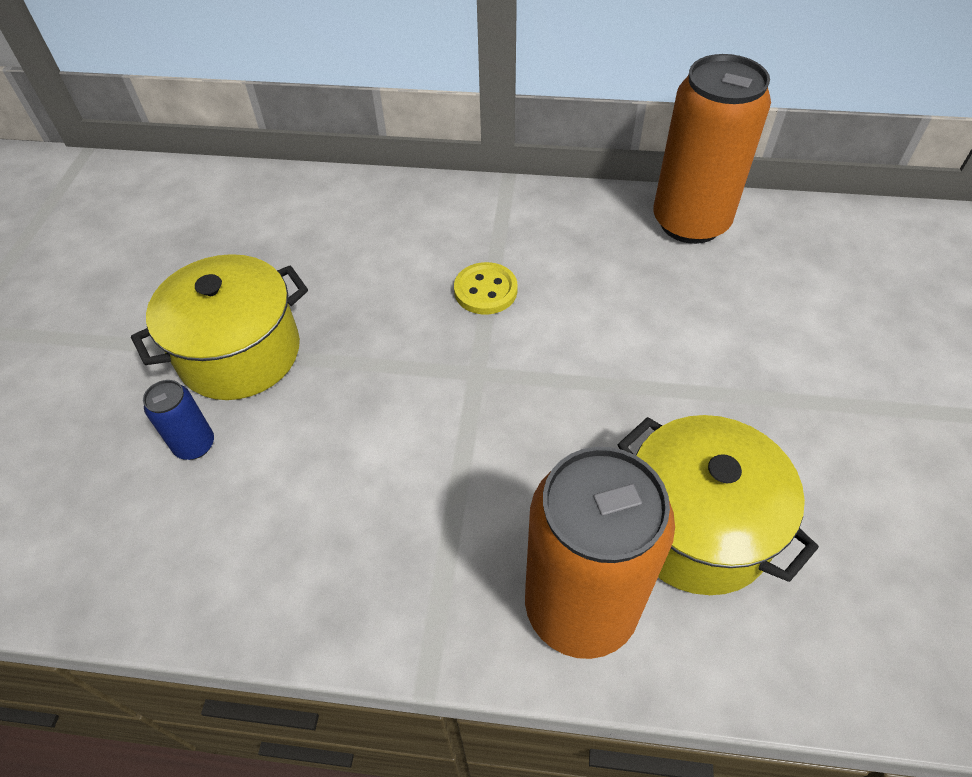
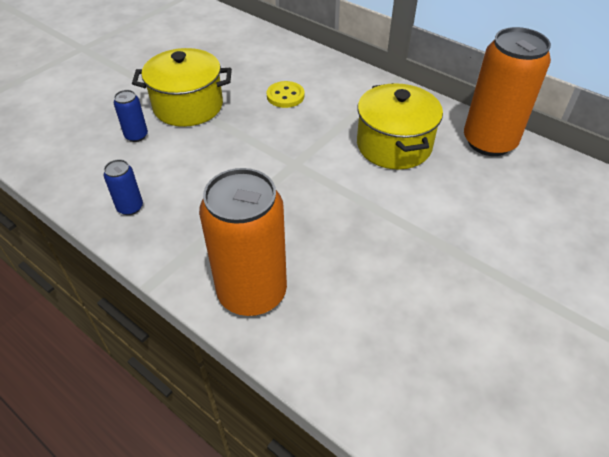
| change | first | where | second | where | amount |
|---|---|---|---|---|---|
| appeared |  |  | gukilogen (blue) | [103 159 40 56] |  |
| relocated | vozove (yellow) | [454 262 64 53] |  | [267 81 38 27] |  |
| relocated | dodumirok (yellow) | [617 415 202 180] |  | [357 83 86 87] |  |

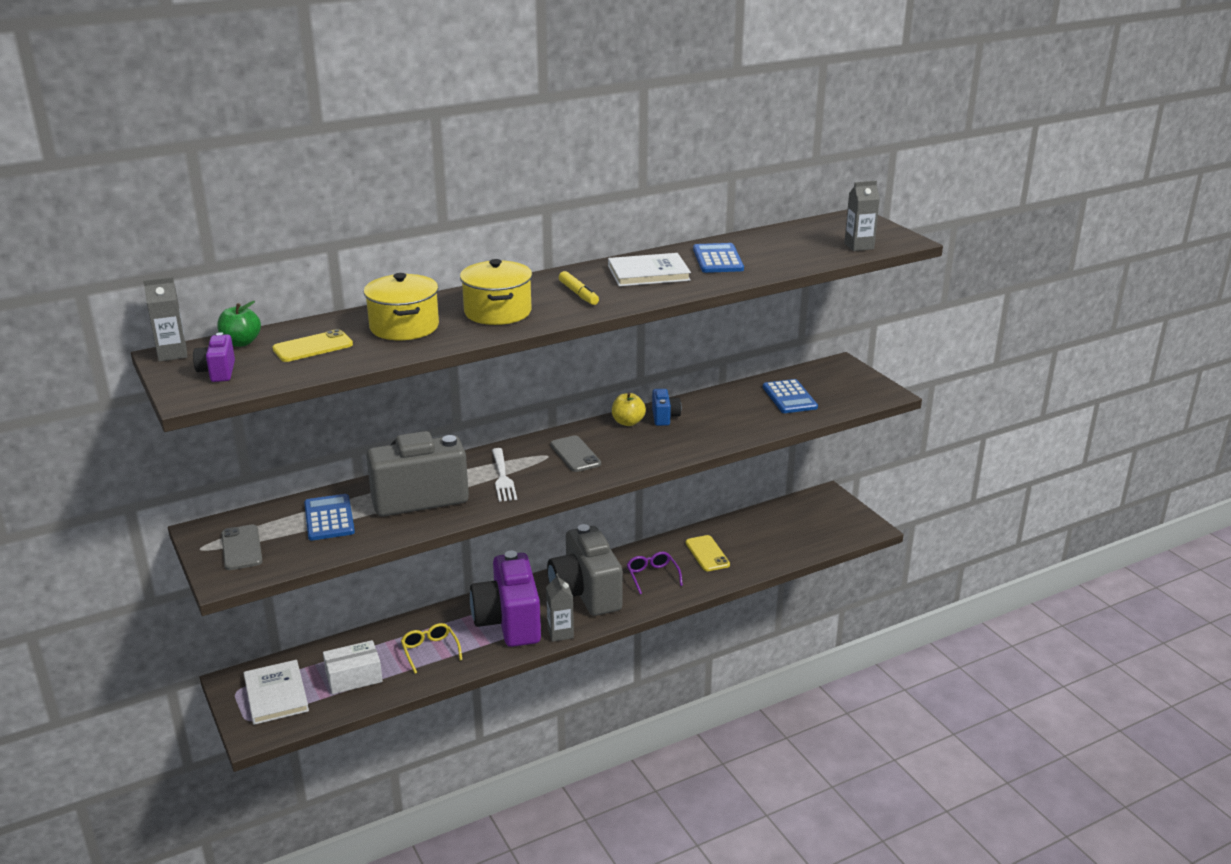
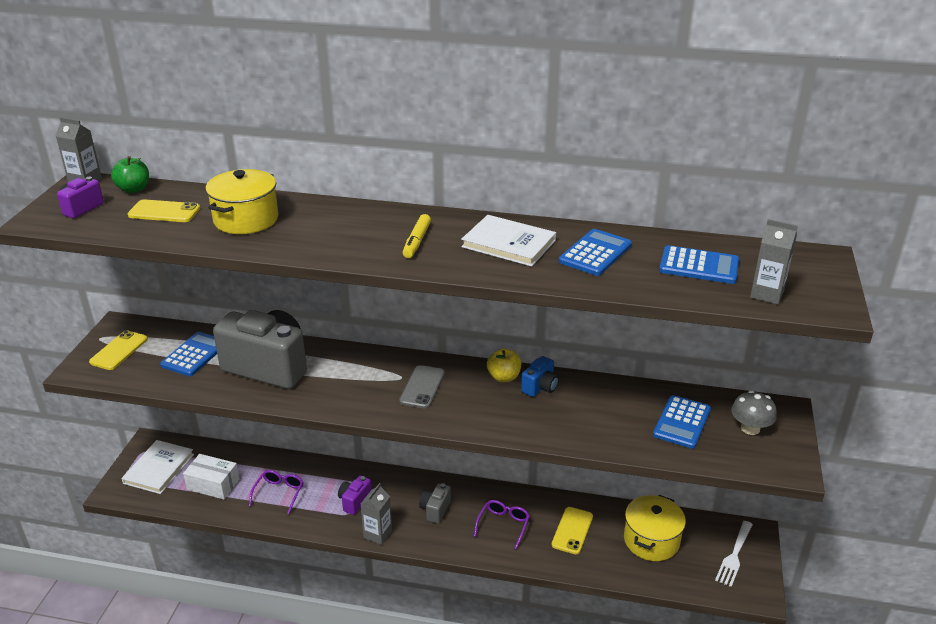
| change | first | where | second | where | amount |
|---|---|---|---|---|---|
| colour | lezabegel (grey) | [221 525 42 45] | lezabegel (yellow) | [89 330 59 40] |  |
| colour | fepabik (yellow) | [401 623 61 51] | fepabik (purple) | [249 470 54 44] |  |
| size | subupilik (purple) | [470 551 71 96] |  | [338 476 34 39] | x0.44 |
| size | subupilik (grey) | [547 524 76 92] |  | [419 483 32 41] | x0.44 |
| relocated | dodumirok (yellow) | [460 259 72 66] |  | [624 495 62 66] |  |
| appeared |  |  | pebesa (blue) | [659 245 80 39] |  |
| relocated | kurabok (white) | [492 448 25 54] |  | [715 521 38 66] |  |
| appeared |  |  | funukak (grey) | [731 390 46 45] |  |

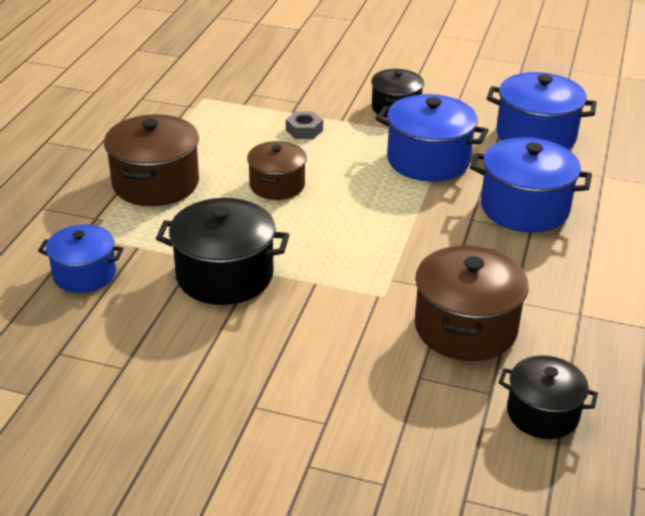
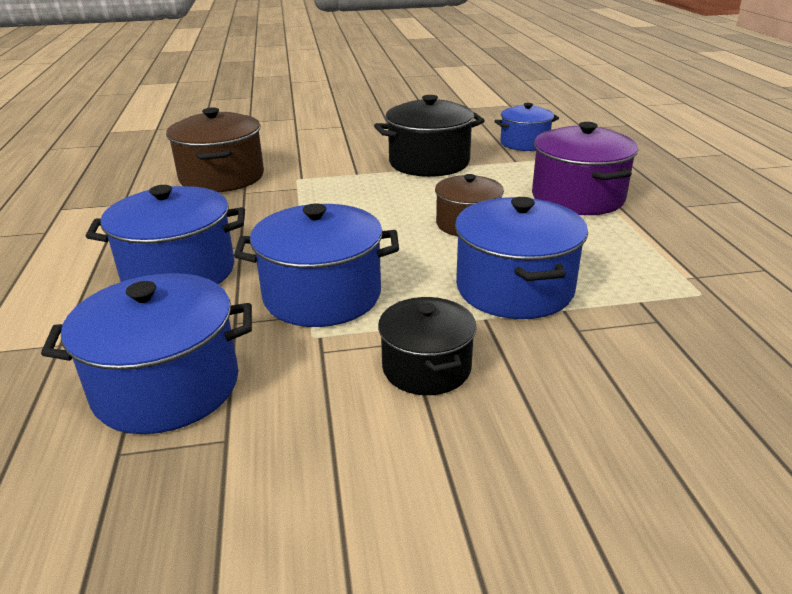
| change | first | where | second | where | amount |
|---|---|---|---|---|---|
| exchanged | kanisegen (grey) | [286 111 37 28] | dodumirok (blue) | [455 197 133 122] |  |
| colour | dodumirok (brown) | [104 114 95 92] | dodumirok (purple) | [532 122 106 93] |  |
| missing | dodumirok (black) | [498 355 100 84] |  |  |  |

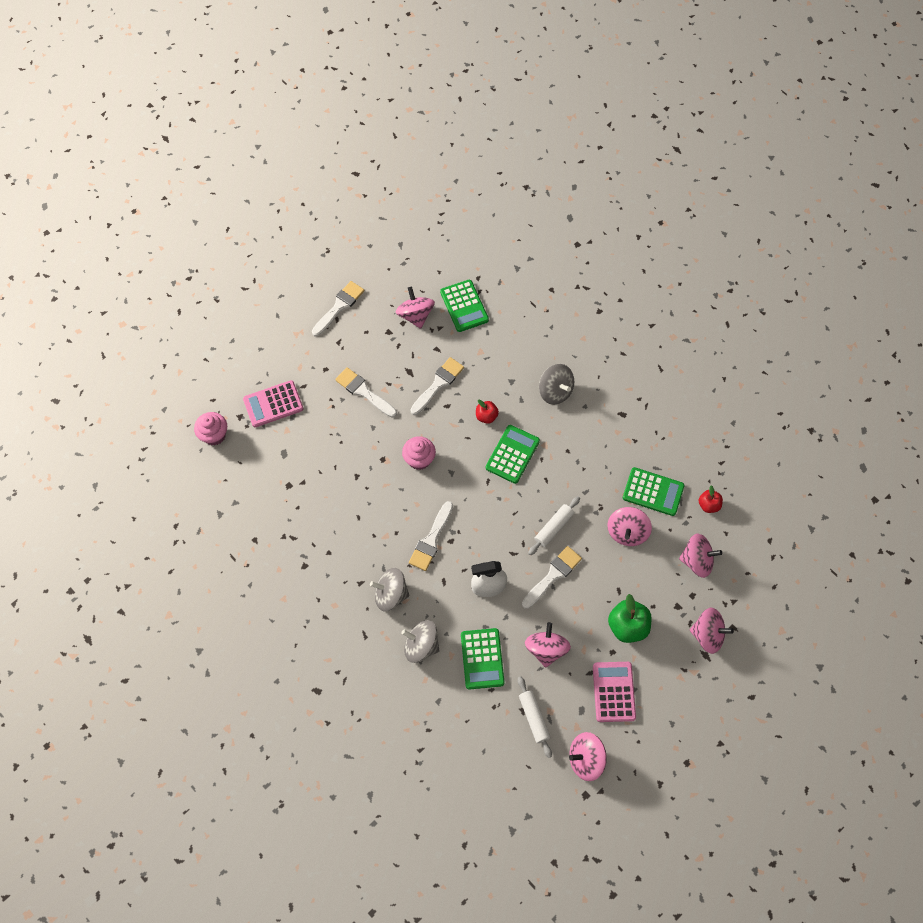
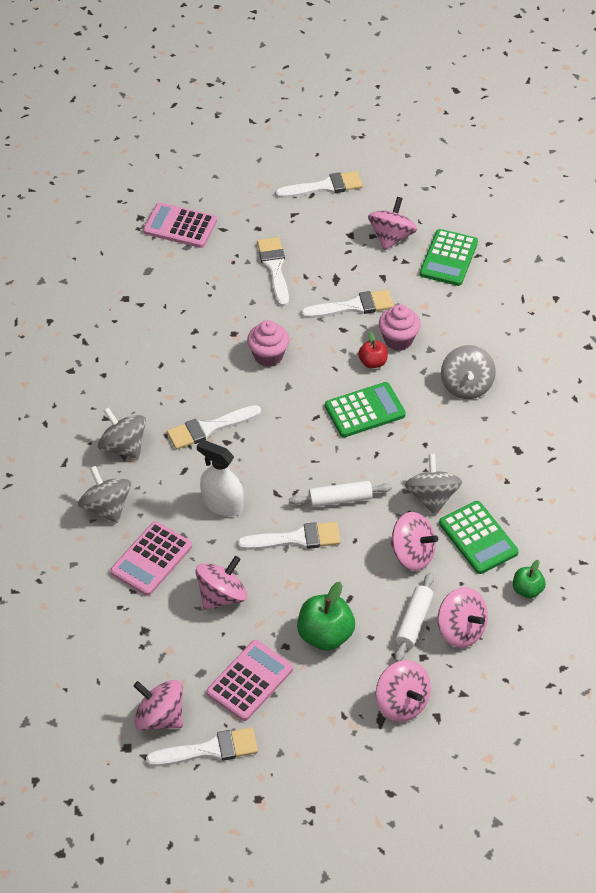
| change | first | where | second | where | amount |
|---|---|---|---|---|---|
| colour | pebesa (green) | [461 628 43 62] | pebesa (pink) | [110 521 82 75] |  |
| appeared |  |  | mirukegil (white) | [146 727 112 39] |  |
| relocated | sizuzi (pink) | [194 412 33 33] |  | [379 304 42 47] |  |
| spun | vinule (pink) | [607 507 45 39] |  | [390 512 48 59] | 120 degrees counterclockwise |
| relocated | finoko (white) | [518 676 34 82] |  | [395 572 39 90] |  |
| appeared |  |  | vinule (grey) | [405 454 57 61] |  |
| colour | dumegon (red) | [699 485 24 28] | dumegon (green) | [513 560 33 38] |  |

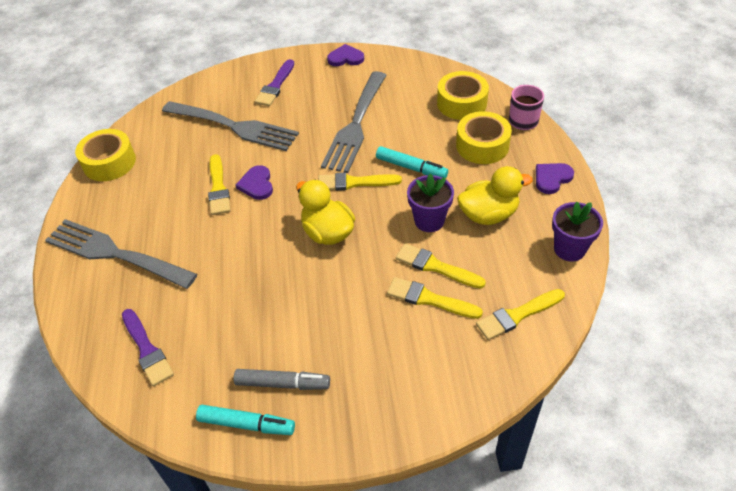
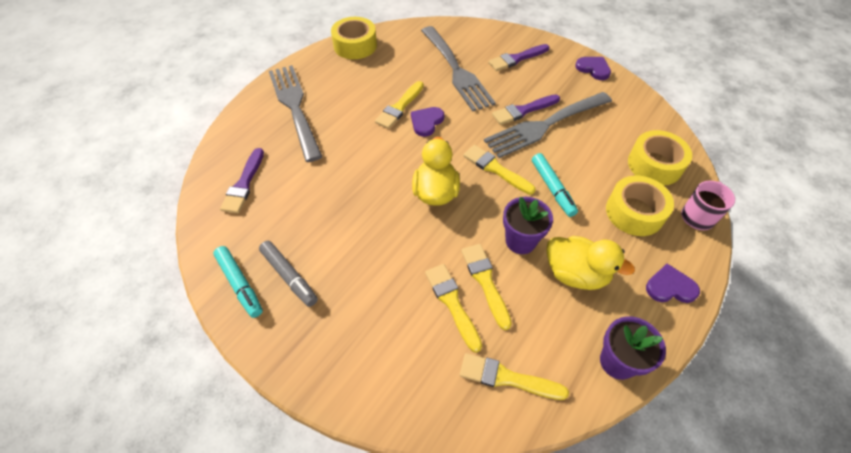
| change | first | where | second | where | amount |
|---|---|---|---|---|---|
| appeared |  |  | mirukegil (purple) | [492 94 68 31] |  |

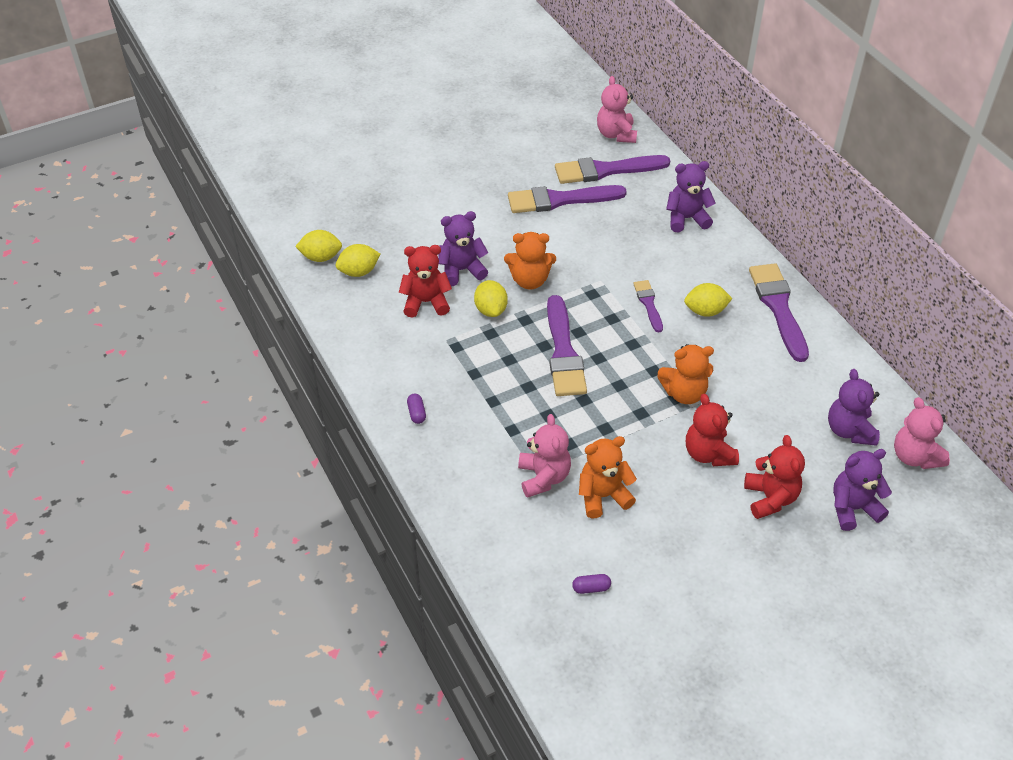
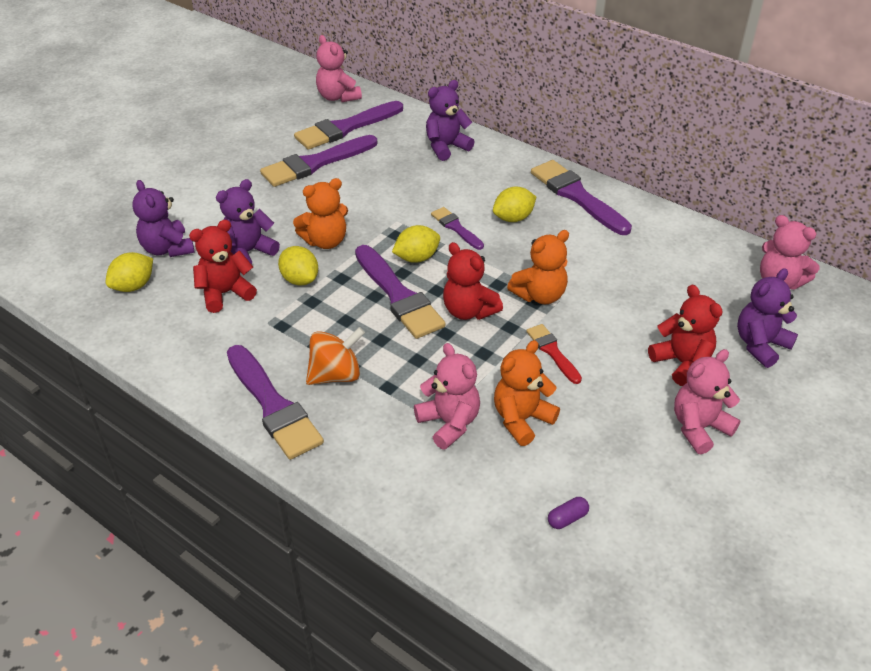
| change | first | where | second | where | amount |
|---|---|---|---|---|---|
| relocated | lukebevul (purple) | [828 369 52 77] |  | [132 180 63 77] |  |
| exchanged | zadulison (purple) | [407 394 19 30] | mirukegil (purple) | [227 345 97 115] |  |
| appeared |  |  | vinule (orange) | [306 327 59 58] |  |
| relocated | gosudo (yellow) | [295 230 47 32] |  | [392 225 48 38] |  |
| relocated | lukebevul (red) | [686 394 53 72] |  | [443 242 60 78] |  |
| appeared |  |  | mirukegil (red) | [526 324 56 60] |  |
| appeared |  |  | lukebevul (pink) | [674 349 67 105] |  |

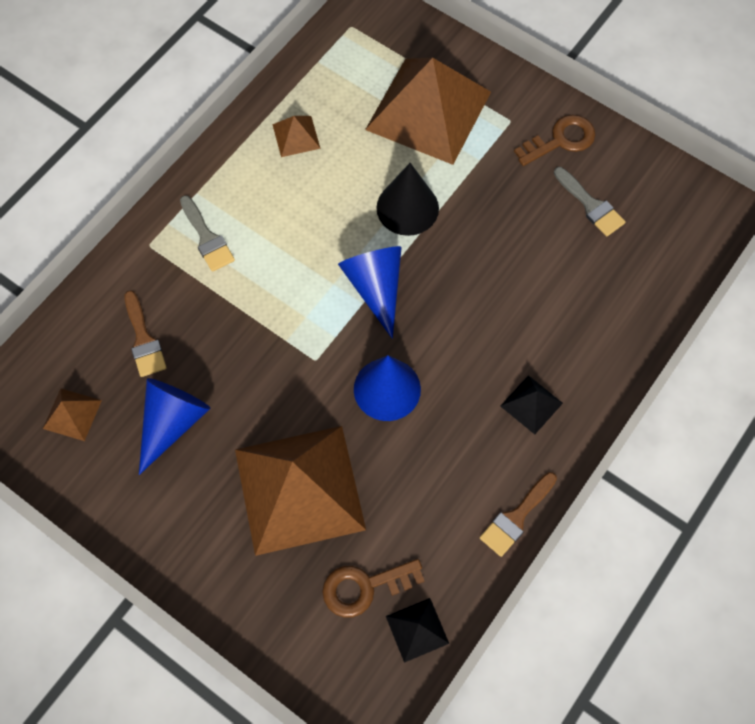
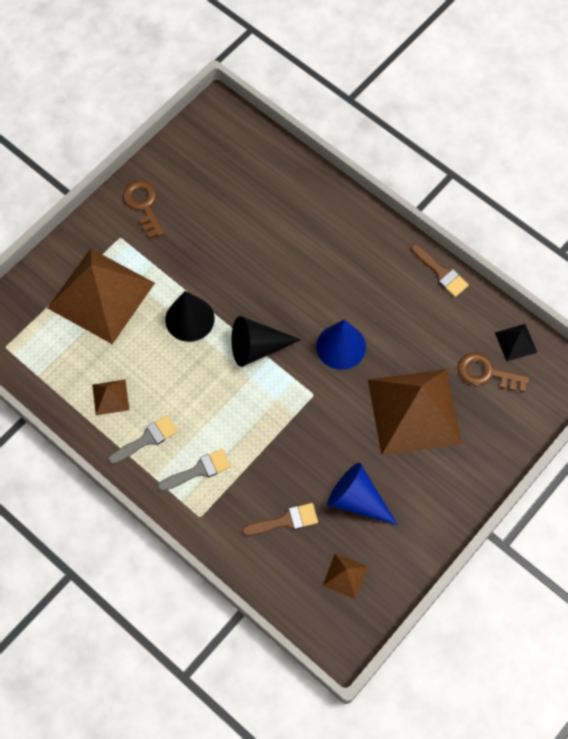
| change | first | where | second | where | amount |
|---|---|---|---|---|---|
| relocated | mirukegil (grey) | [554 167 72 69] |  | [108 415 70 49] |  |
| colour | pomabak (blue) | [338 246 64 93] | pomabak (black) | [232 316 69 51] |  |
| spun | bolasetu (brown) | [322 559 102 59] |  | [458 352 72 40] | 120 degrees clockwise |
| missing | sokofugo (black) | [500 375 63 59] |  |  |  |

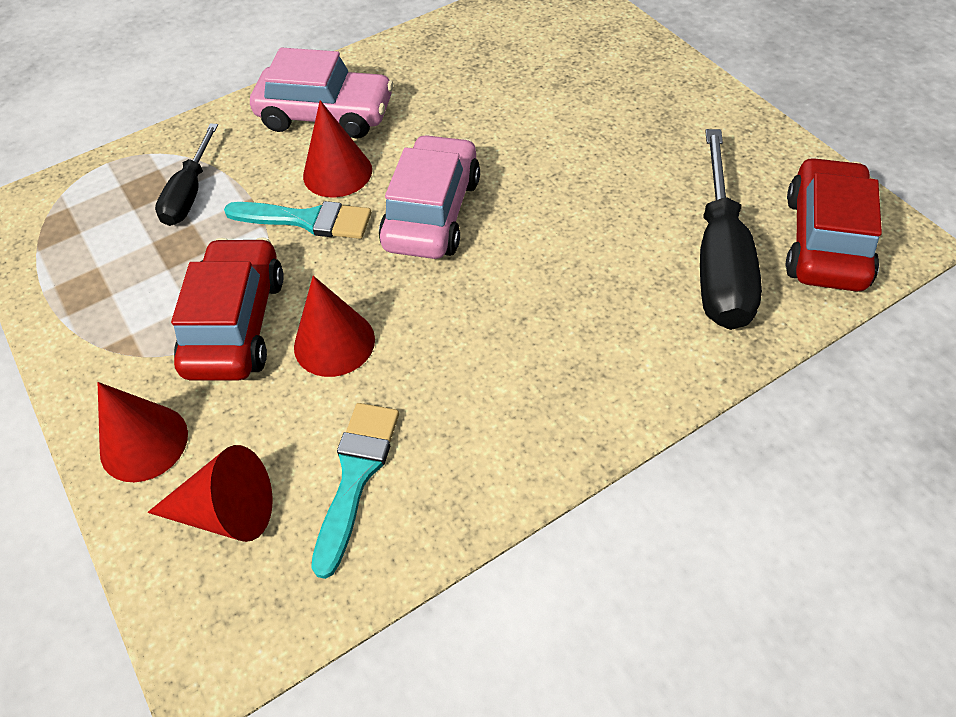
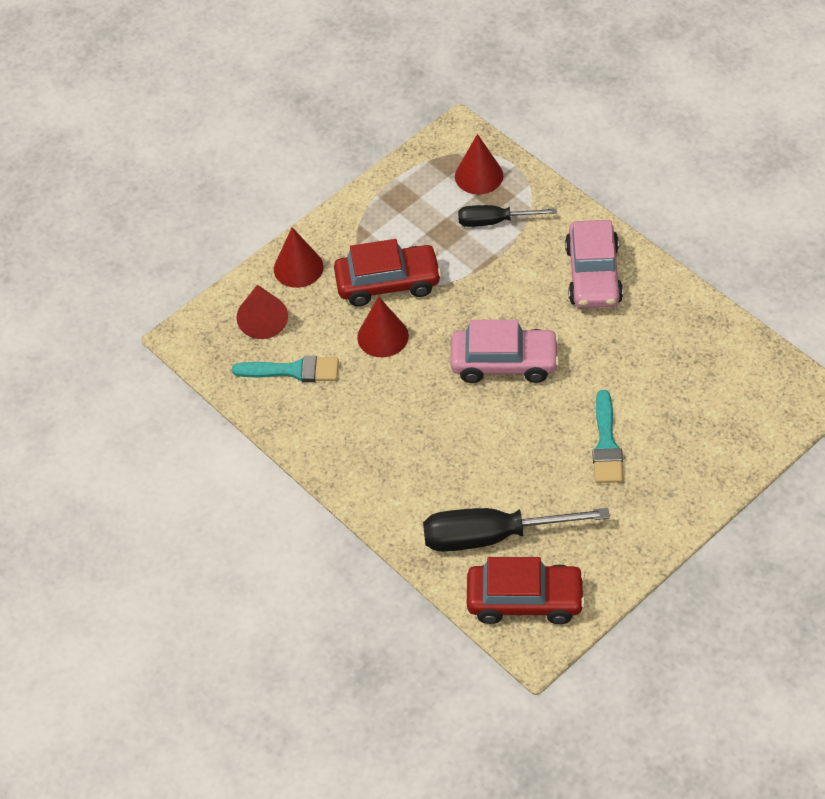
| change | first | where | second | where | amount |
|---|---|---|---|---|---|
| relocated | pomabak (red) | [303 100 69 98] |  | [455 134 48 61] |  |
| relocated | mirukegil (turquoise) | [224 201 147 38] |  | [592 390 31 93] |  |

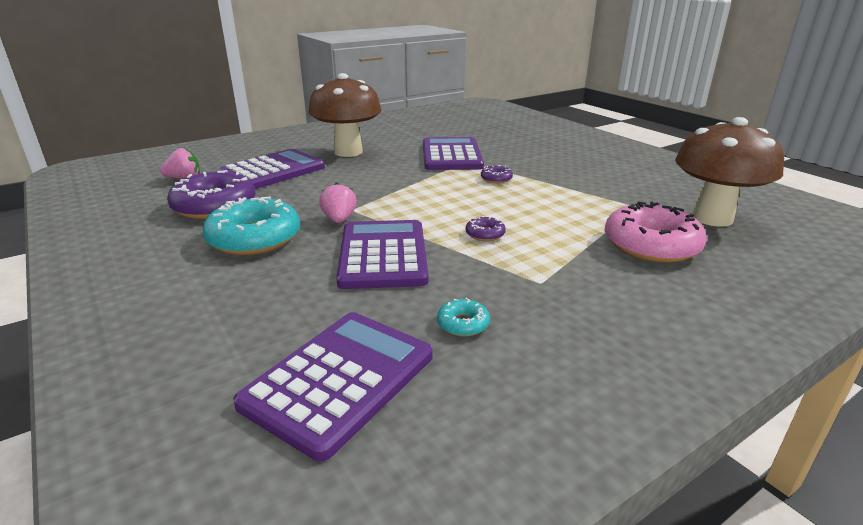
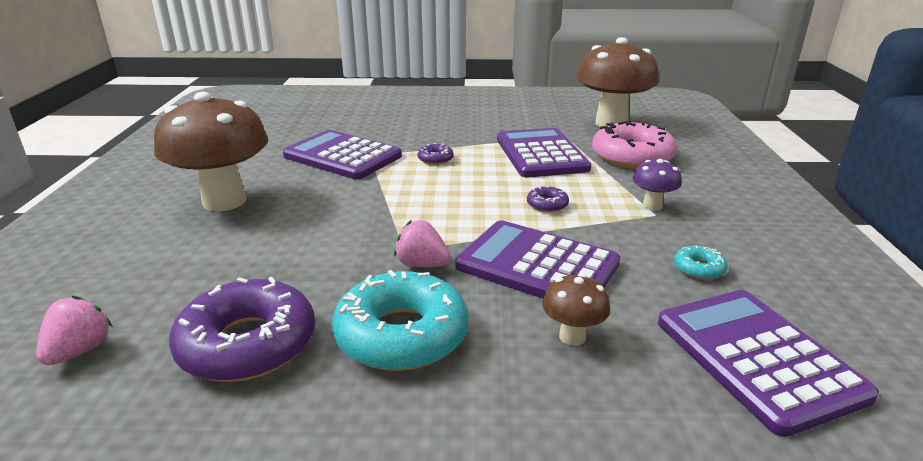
| change | first | where | second | where | amount |
|---|---|---|---|---|---|
| relocated | pebesa (purple) | [218 149 107 40] |  | [497 128 94 50] |  |
| appeared |  |  | funukak (brown) | [542 274 68 72] |  |
| appeared |  |  | funukak (purple) | [632 159 50 52] |  |

